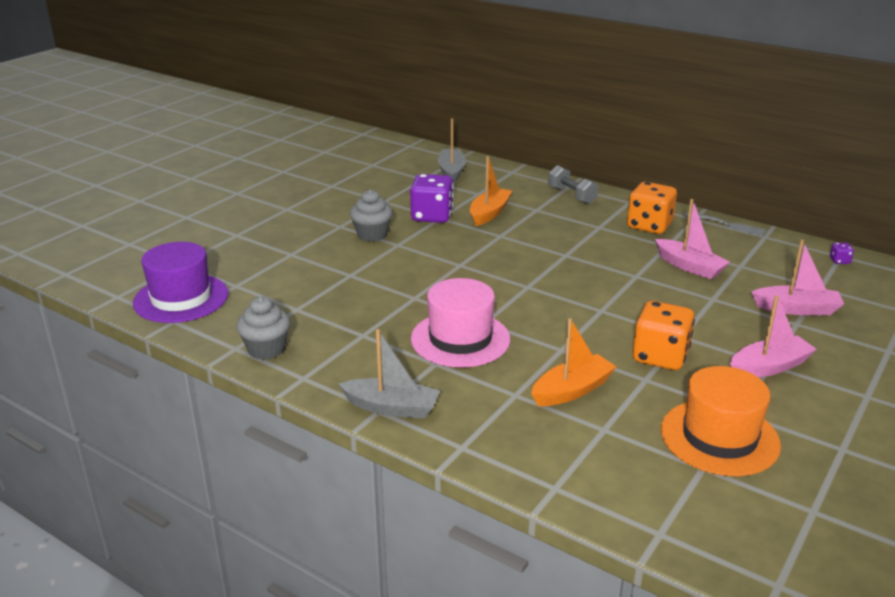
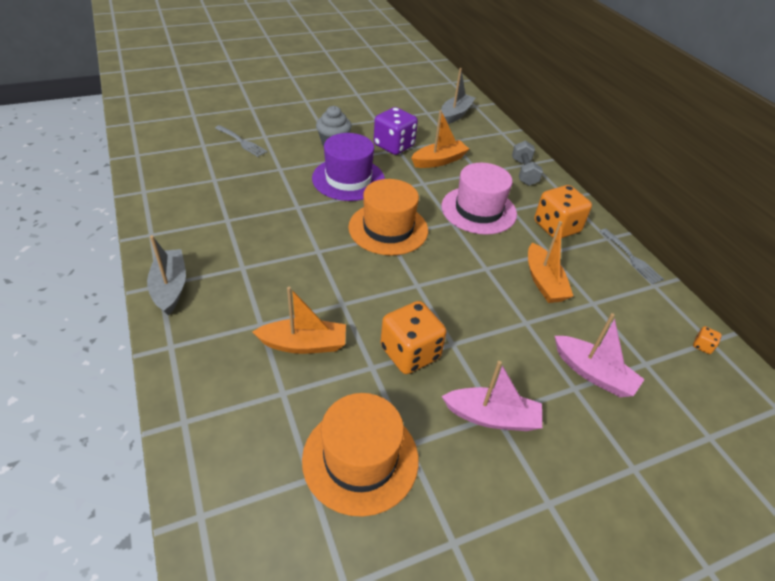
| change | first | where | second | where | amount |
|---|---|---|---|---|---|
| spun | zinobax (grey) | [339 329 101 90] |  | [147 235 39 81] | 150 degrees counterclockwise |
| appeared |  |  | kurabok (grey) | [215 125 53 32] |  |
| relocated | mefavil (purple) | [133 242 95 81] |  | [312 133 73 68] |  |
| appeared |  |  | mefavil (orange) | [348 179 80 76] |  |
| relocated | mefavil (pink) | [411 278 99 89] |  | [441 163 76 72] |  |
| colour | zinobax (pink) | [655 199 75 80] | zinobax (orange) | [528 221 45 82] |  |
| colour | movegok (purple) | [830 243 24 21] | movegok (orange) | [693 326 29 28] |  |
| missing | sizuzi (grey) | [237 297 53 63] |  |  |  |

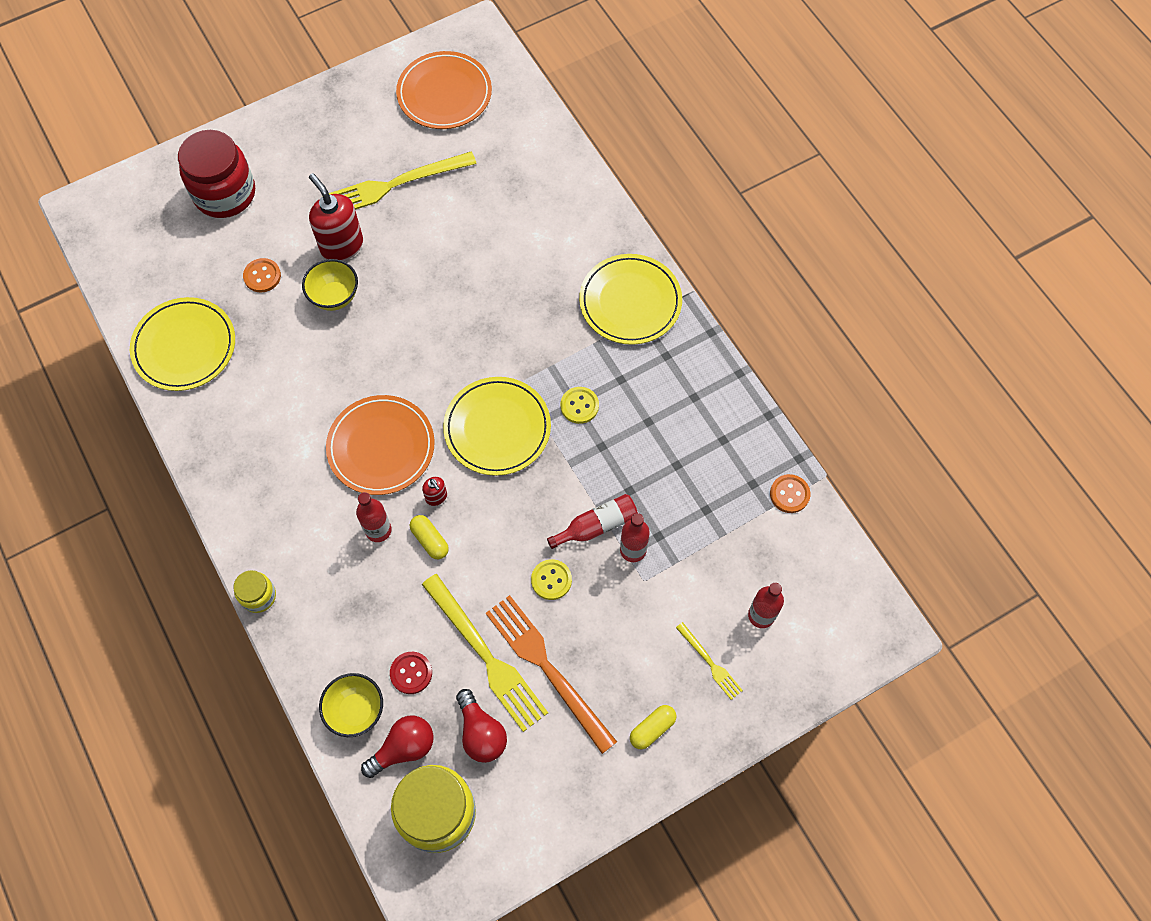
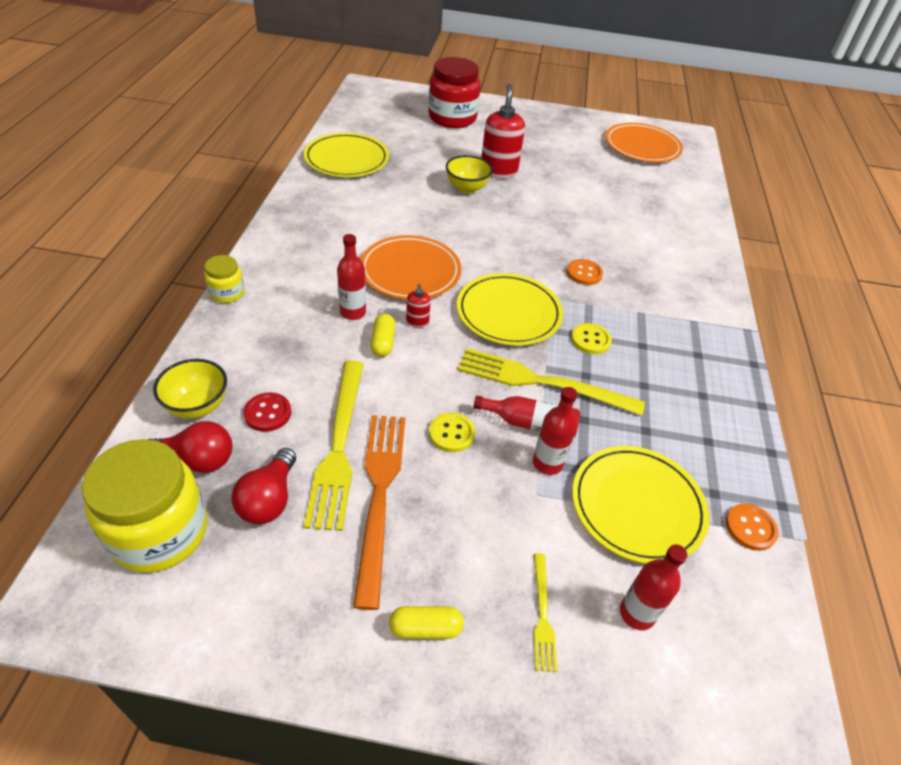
| change | first | where | second | where | amount |
|---|---|---|---|---|---|
| relocated | kurabok (yellow) | [329 151 148 59] |  | [458 348 187 67] |  |
| relocated | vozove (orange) | [243 258 38 35] |  | [567 259 36 26] |  |
| relocated | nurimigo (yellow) | [579 254 103 91] |  | [572 446 137 118] |  |

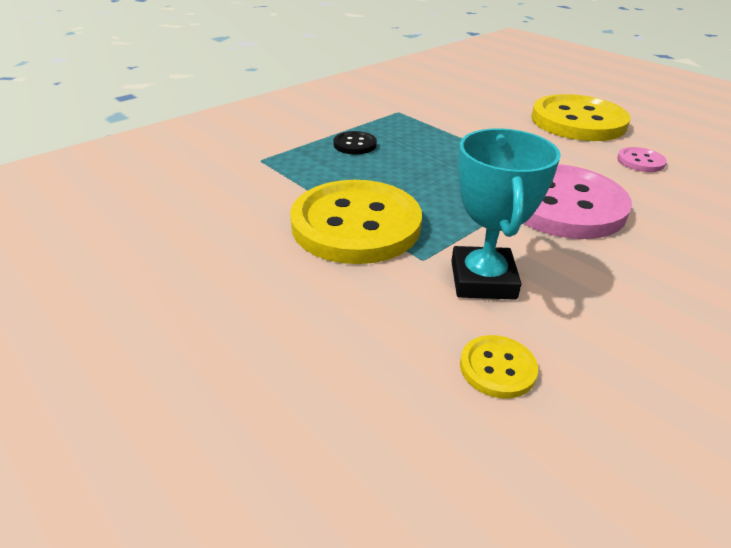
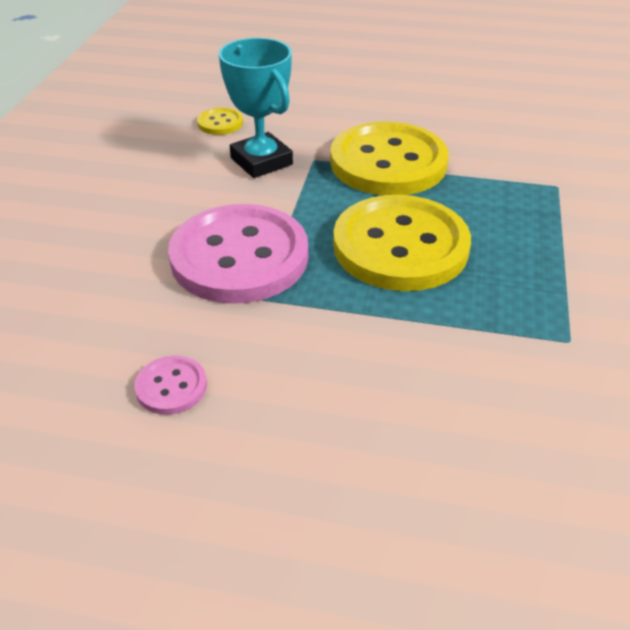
| change | first | where | second | where | amount |
|---|---|---|---|---|---|
| relocated | vozove (yellow) | [531 94 100 47] |  | [333 195 138 96] |  |
| missing | vozove (black) | [334 131 43 23] |  |  |  |

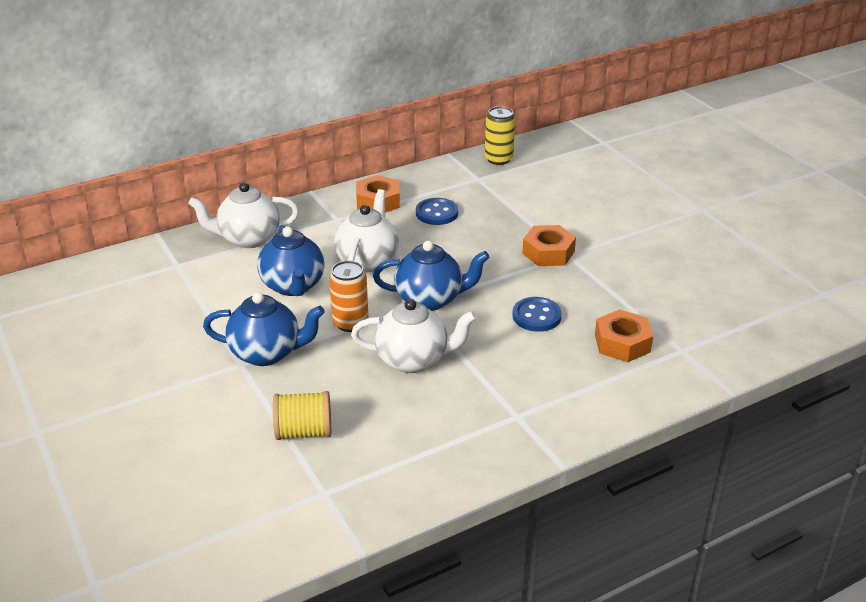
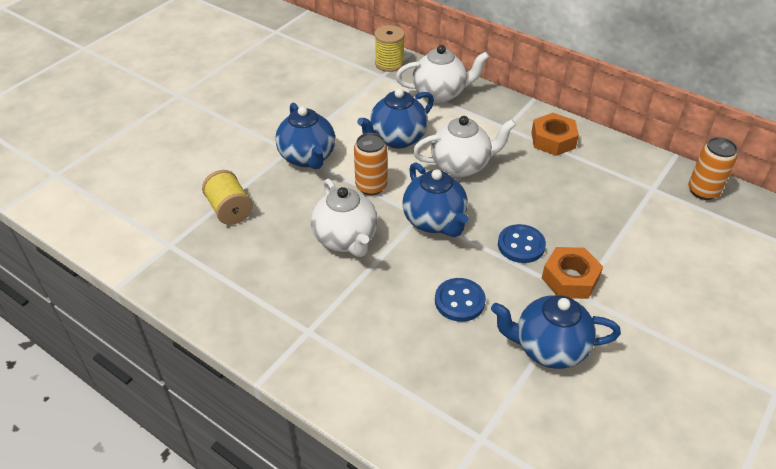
| change | first | where | second | where | amount |
|---|---|---|---|---|---|
| appeared |  |  | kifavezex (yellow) | [374 25 31 47] |  |
| spun | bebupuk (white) | [188 182 111 66] |  | [396 45 93 58] | 120 degrees clockwise |
| appeared |  |  | bebupuk (blue) | [491 295 130 74] |  |
| relocated | vozove (blue) | [416 198 42 27] |  | [498 224 48 39] |  |
| colour | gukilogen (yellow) | [485 106 30 59] | gukilogen (orange) | [688 137 50 63] |  |
| missing | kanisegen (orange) | [595 309 58 53] |  |  |  |

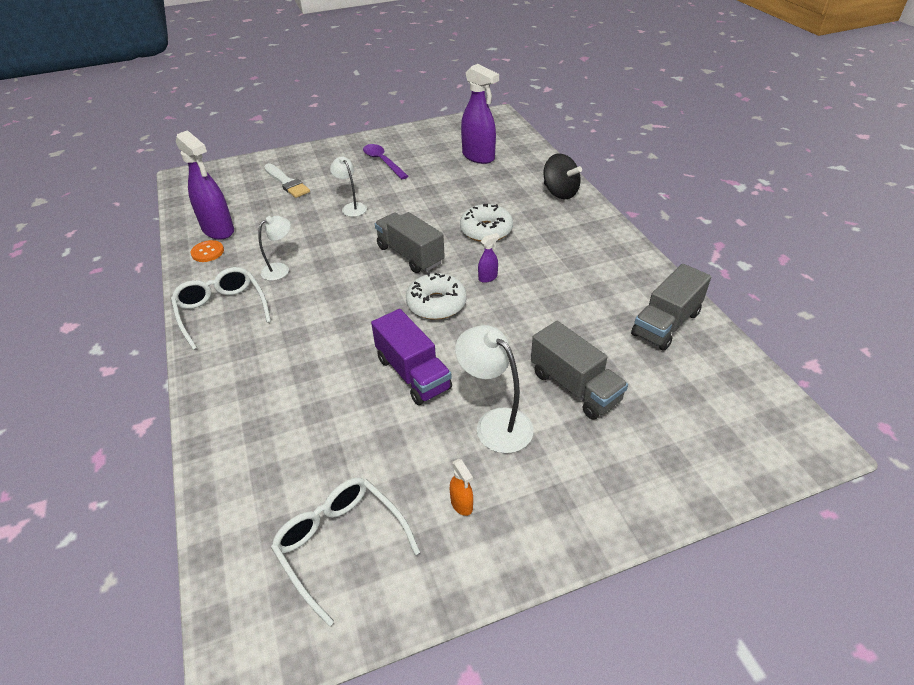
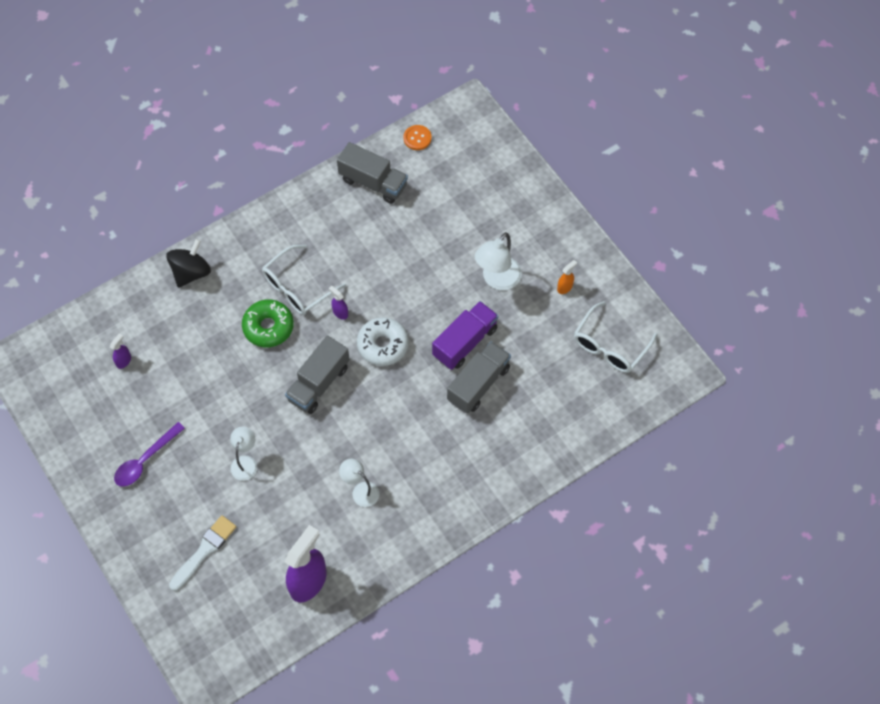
| change | first | where | second | where | amount |
|---|---|---|---|---|---|
| size | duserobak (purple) | [461 64 38 100] |  | [110 333 21 36] | x0.44 |
| spun | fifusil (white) | [330 157 37 60] |  | [230 426 27 55] | 150 degrees clockwise |
| colour | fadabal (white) | [460 204 53 38] | fadabal (green) | [242 299 52 49] |  |
| relocated | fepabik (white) | [171 267 100 83] |  | [262 245 84 70] |  |
| relocated | vozove (orange) | [191 240 33 22] |  | [404 125 28 25] |  |
| relocated | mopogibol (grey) | [531 321 97 98] |  | [447 342 64 72] |  |

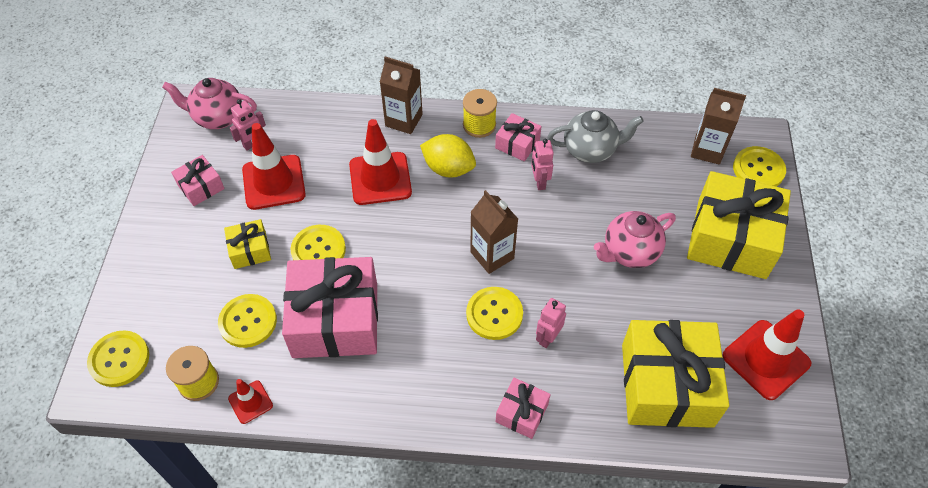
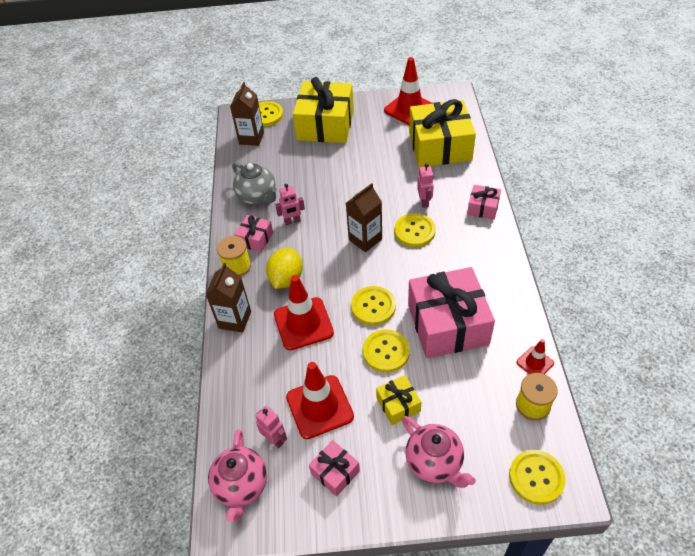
| change | first | where | second | where | amount |
|---|---|---|---|---|---|
| spun | bebupuk (grey) | [547 110 97 53] |  | [232 162 45 42] | 150 degrees clockwise |
| relocated | vozove (yellow) | [218 294 59 54] |  | [351 286 45 39] |  |
| relocated | bebupuk (pink) | [594 211 82 57] |  | [402 416 74 72] |  |
| spun | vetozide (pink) | [536 298 30 50] |  | [417 164 17 44] | 120 degrees counterclockwise |

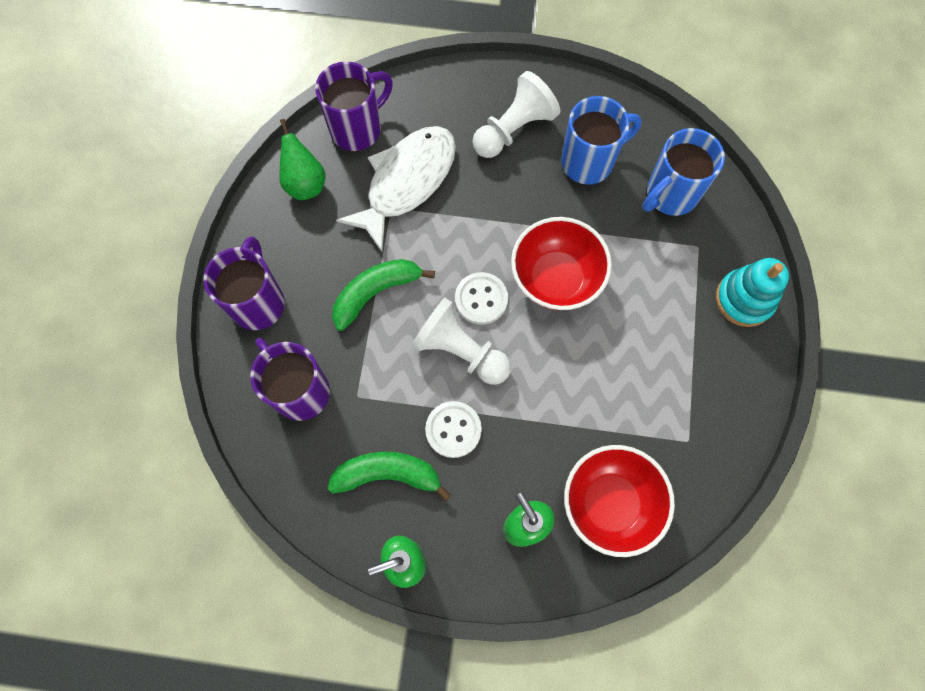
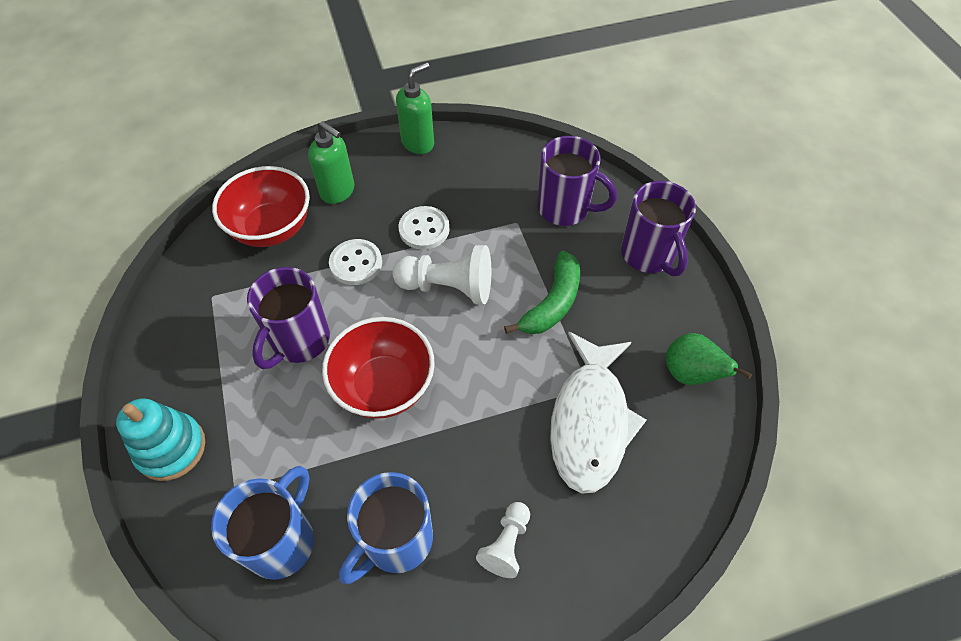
| change | first | where | second | where | amount |
|---|---|---|---|---|---|
| relocated | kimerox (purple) | [315 61 78 90] |  | [247 267 83 102] |  |
| relocated | vozove (white) | [455 272 53 53] |  | [329 239 53 46] |  |
| size | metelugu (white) | [472 71 88 87] |  | [476 502 54 76] | x0.60 |
| missing | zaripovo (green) | [328 452 123 49] |  |  |  |

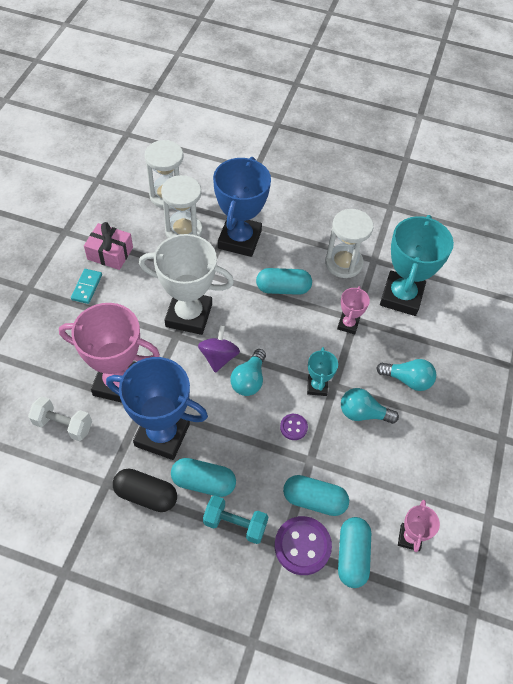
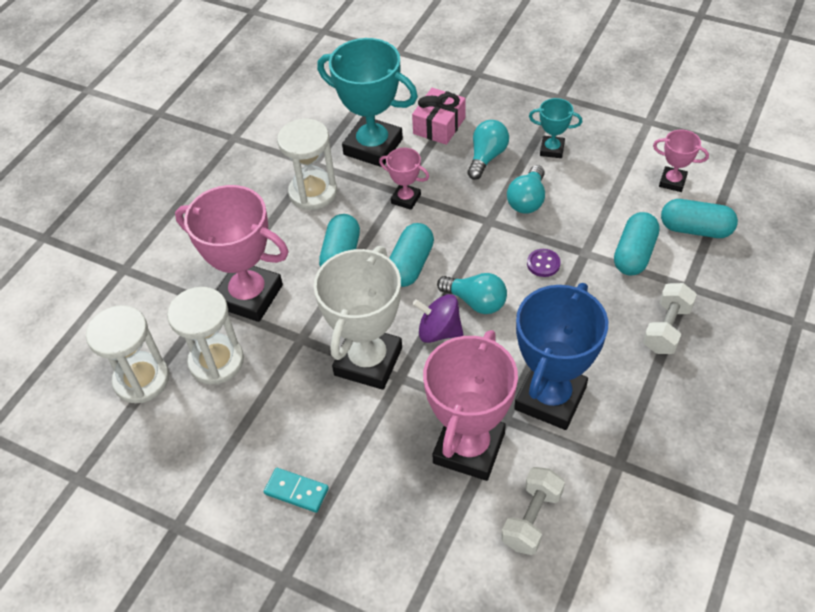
| change | first | where | second | where | amount |
|---|---|---|---|---|---|
| colour | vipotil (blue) | [213 157 58 100] | vipotil (pink) | [175 185 114 137] |  |
| relocated | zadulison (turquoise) | [171 458 65 39] |  | [389 223 45 64] |  |
| relocated | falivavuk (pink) | [84 222 49 48] |  | [412 88 54 57] |  |
| relocated | vipotil (turquoise) | [307 347 31 49] |  | [529 98 53 60] |  |
| colour | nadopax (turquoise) | [203 495 65 49] | nadopax (white) | [643 283 54 71] |  |
| missing | zadulison (black) | [113 469 64 43] |  |  |  |
| missing | vozove (purple) | [274 516 58 59] |  |  |  |

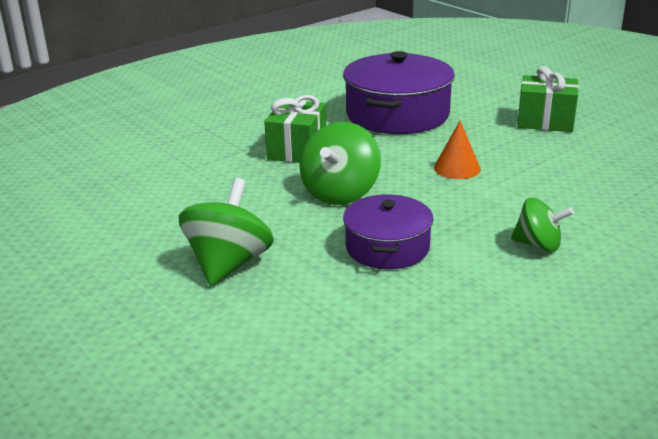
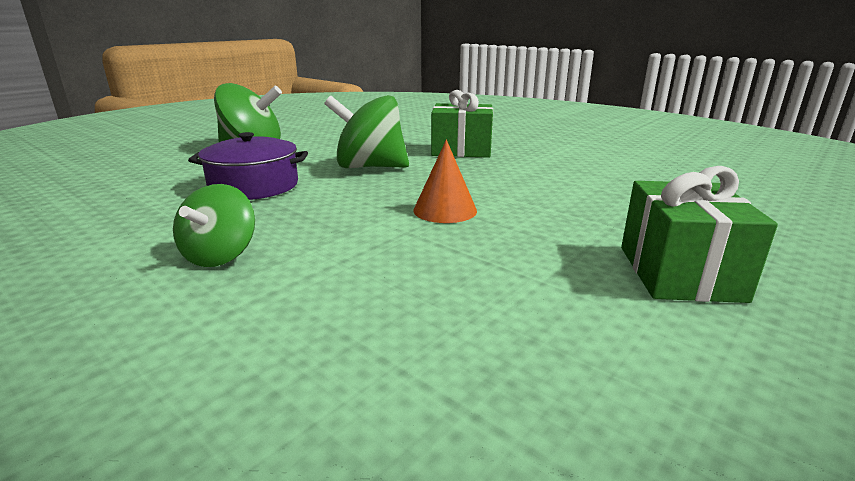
| change | first | where | second | where | amount |
|---|---|---|---|---|---|
| missing | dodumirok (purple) | [343 51 112 83] |  |  |  |

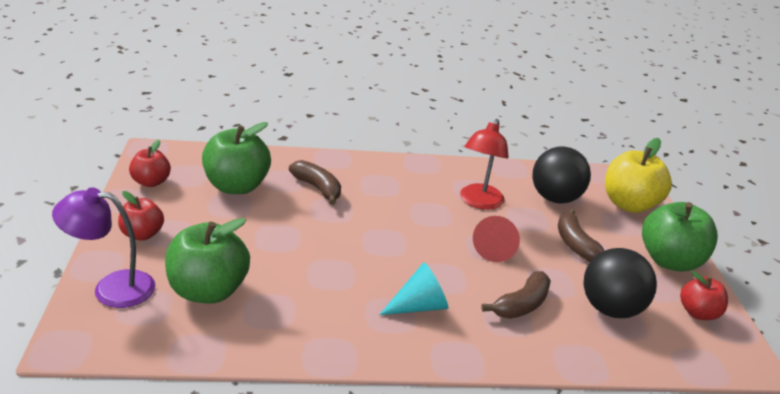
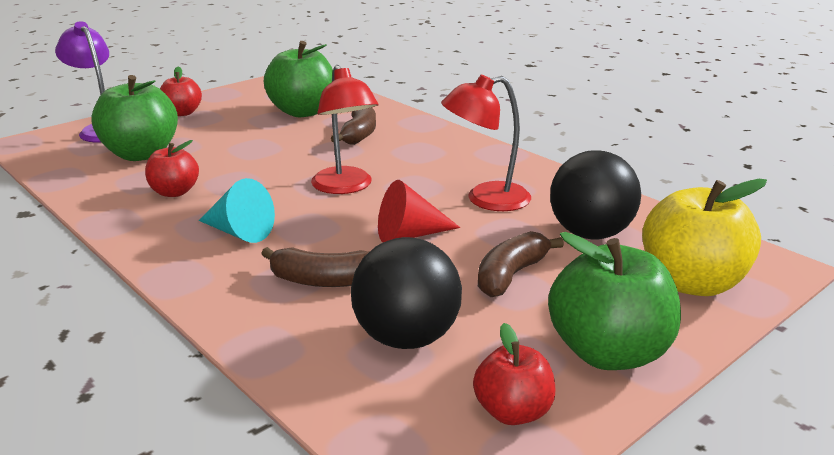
| change | first | where | second | where | amount |
|---|---|---|---|---|---|
| relocated | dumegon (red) | [129 140 42 47] |  | [145 140 54 57] |  |
| appeared |  |  | fifusil (red) | [311 65 67 129] |  |

